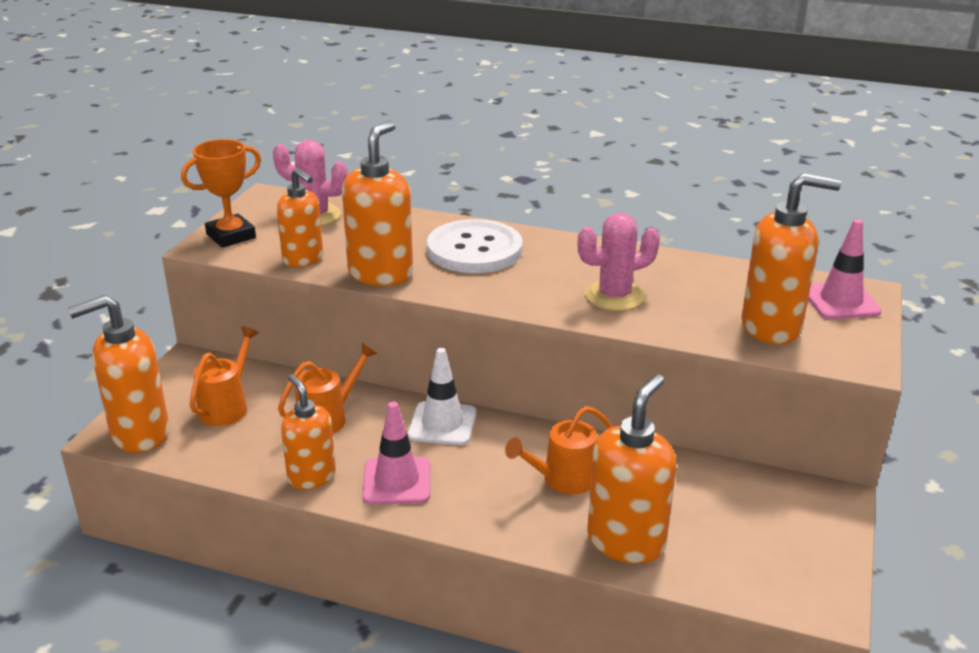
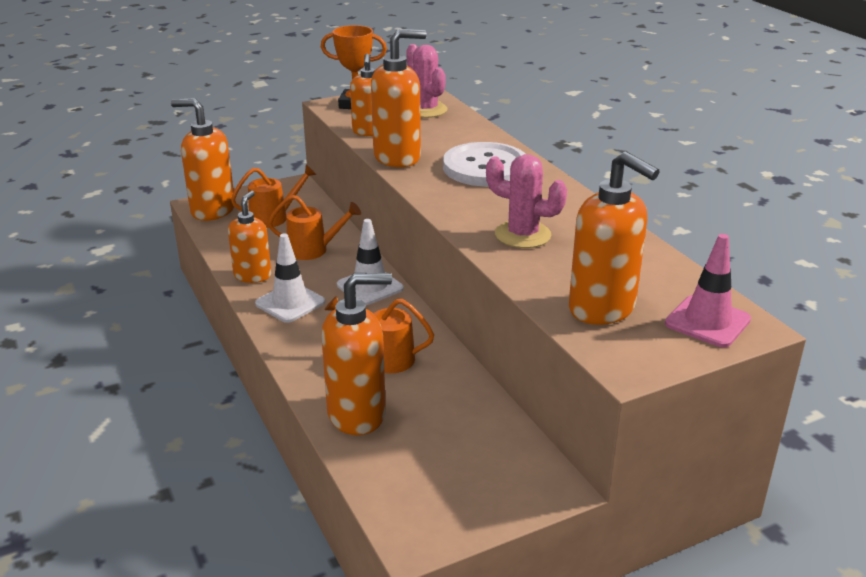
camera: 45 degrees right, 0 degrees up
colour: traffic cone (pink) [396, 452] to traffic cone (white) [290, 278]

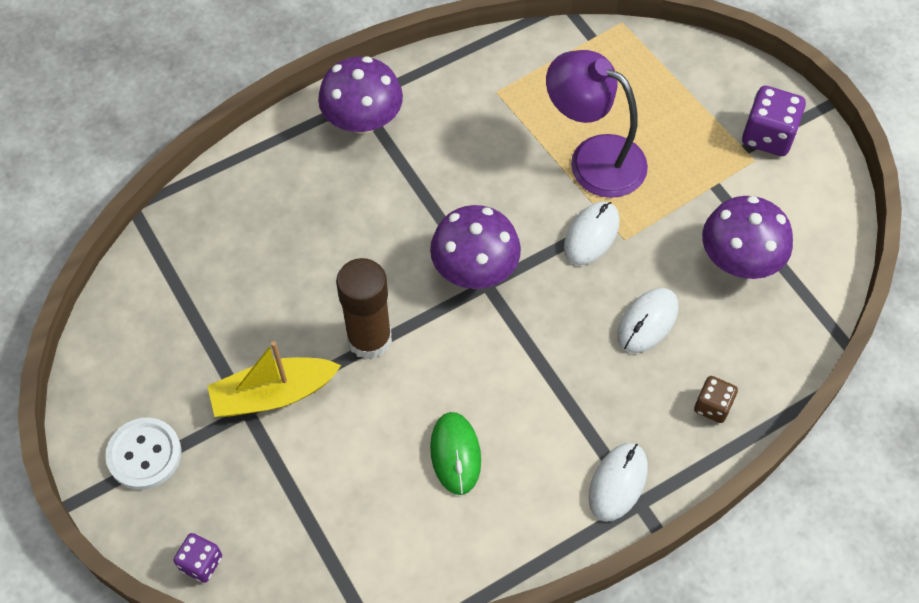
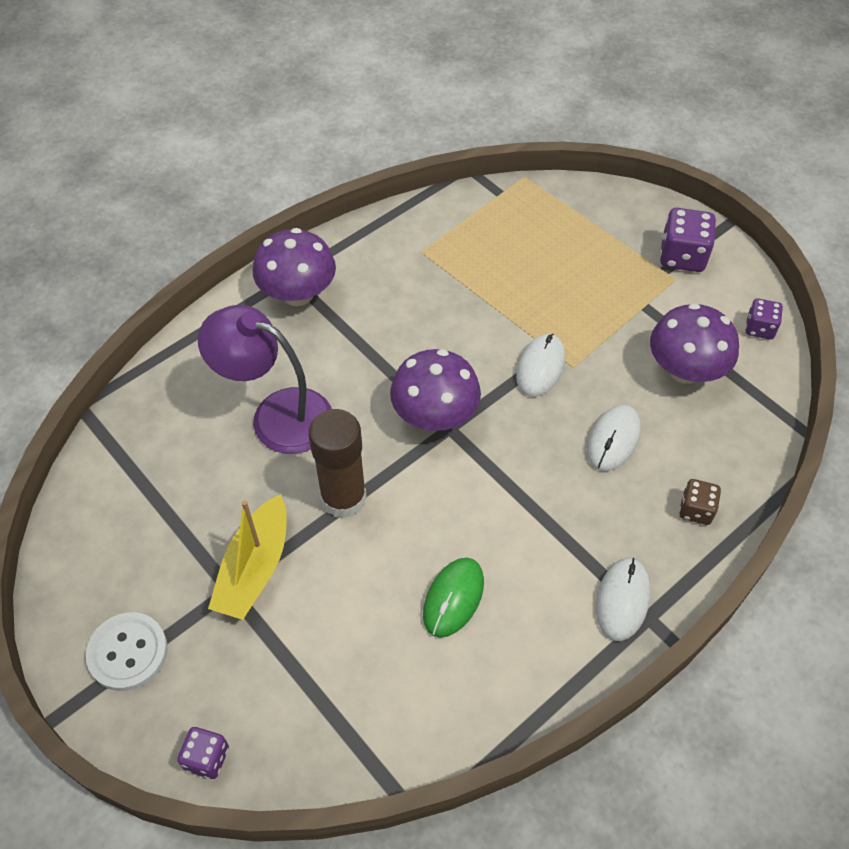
camera: 10 degrees left, 5 degrees down
appeared: dice (purple) [764, 318]
relocated: reading lamp (purple) [597, 124] to [265, 379]
spun: sailboat (golden) [274, 379] = [247, 557] 45 degrees counterclockwise; mouse (emerald) [455, 453] = [453, 597] 45 degrees clockwise

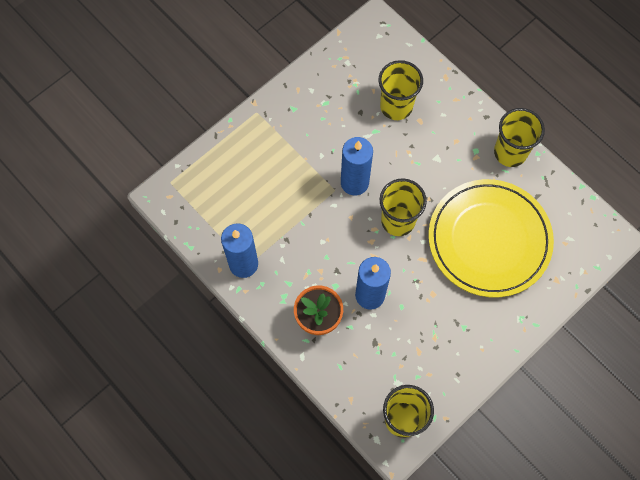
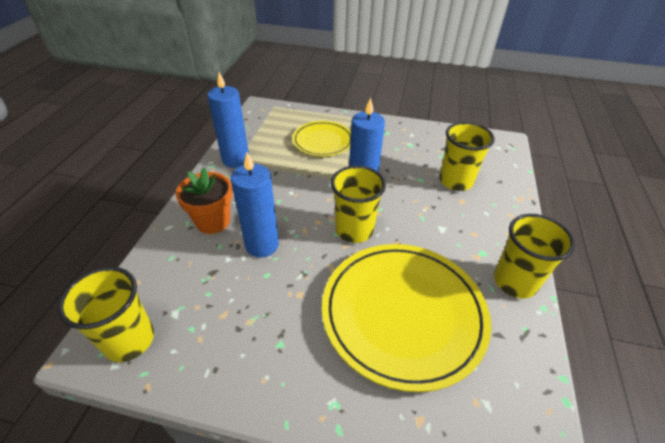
camera: 55 degrees right, 25 degrees down
appeared: plate (golden) [321, 139]

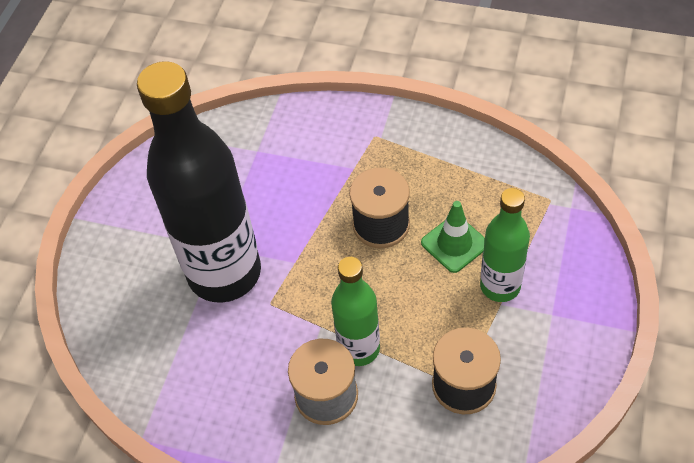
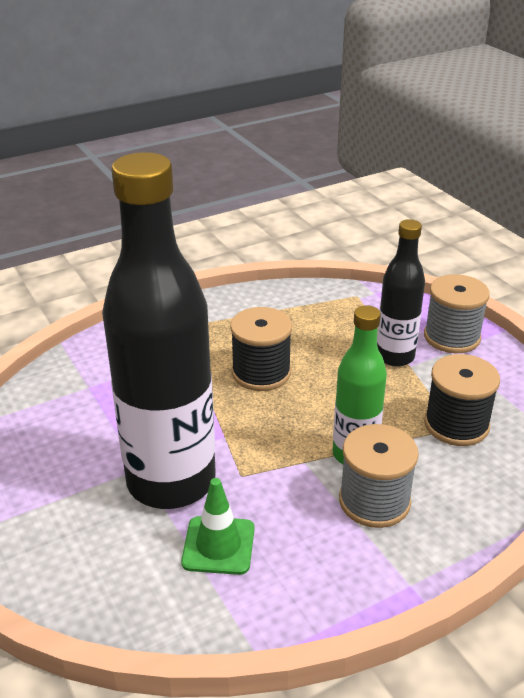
camera: 50 degrees left, 20 degrees down
appeared: spool (ash-grey) [457, 313]
relocated: traffic cone (emerald) [453, 237] to [218, 526]
colour: flask (emerald) [505, 245] to flask (ebony) [401, 293]

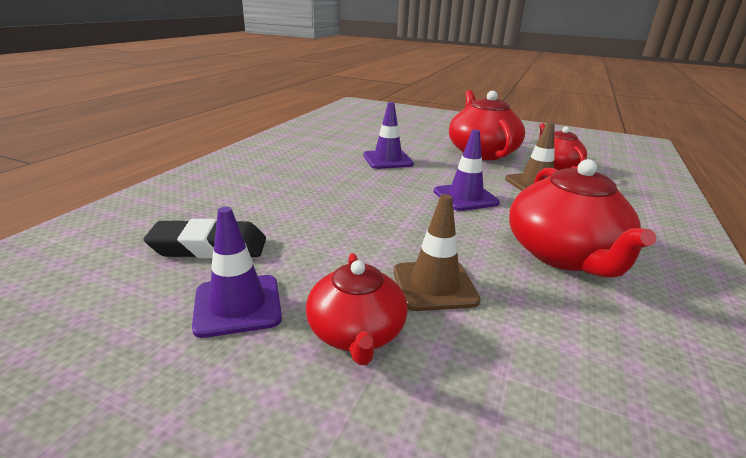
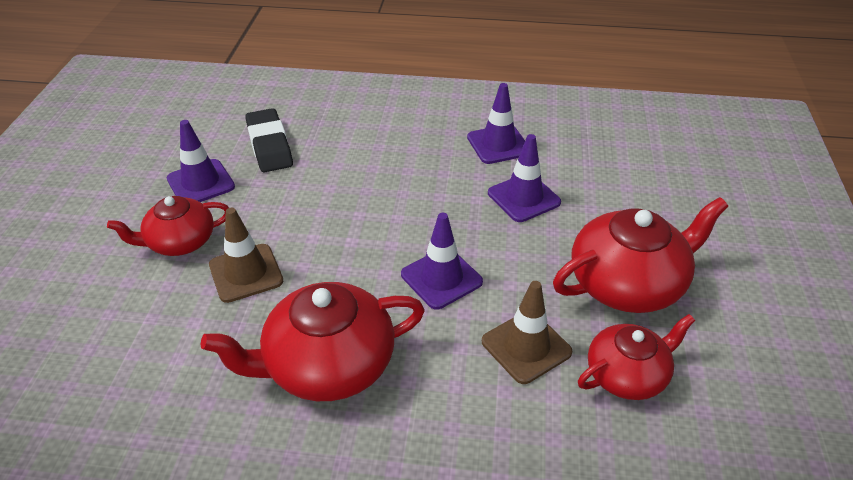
camera: 75 degrees right, 15 degrees up
appeared: traffic cone (purple) [496, 123]

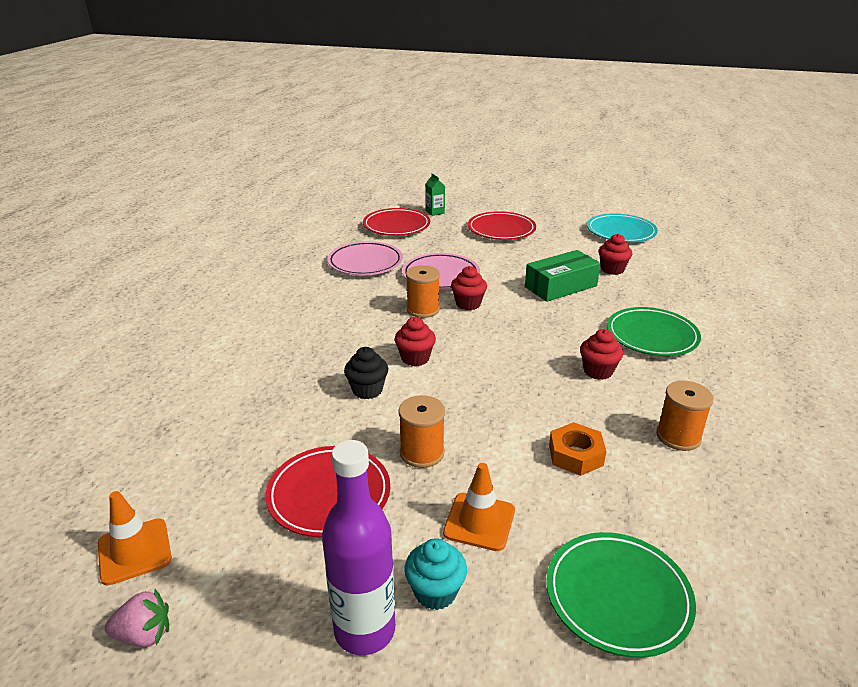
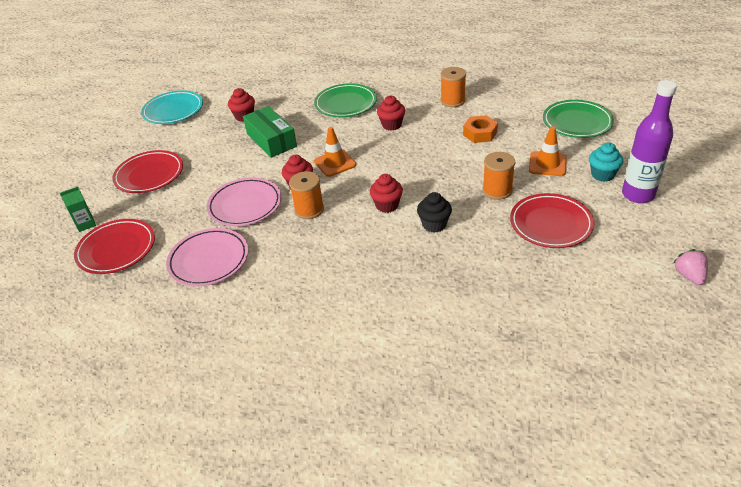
camera: 90 degrees left, 10 degrees up
relocated: traffic cone (orange) [135, 538] to [335, 152]

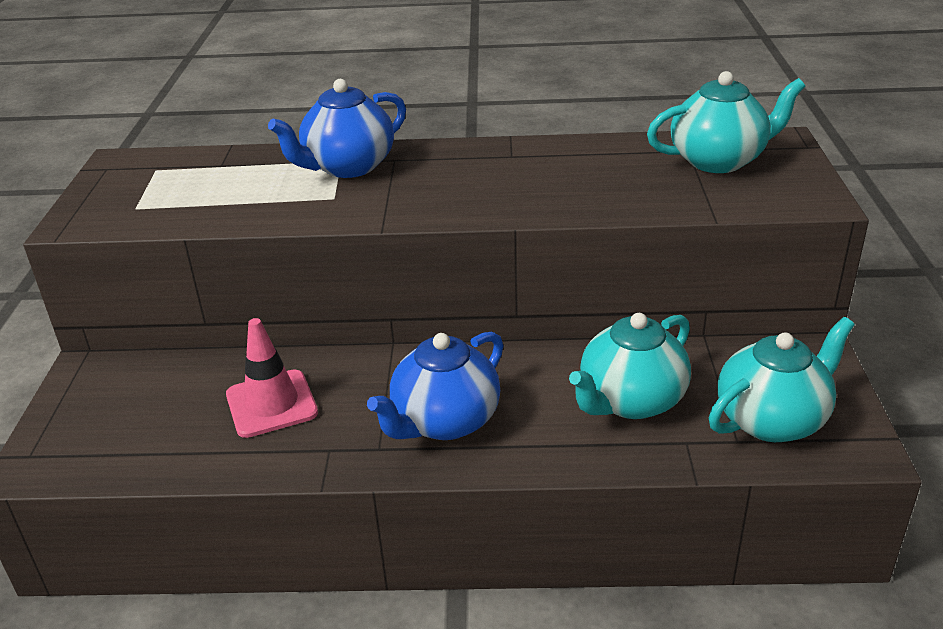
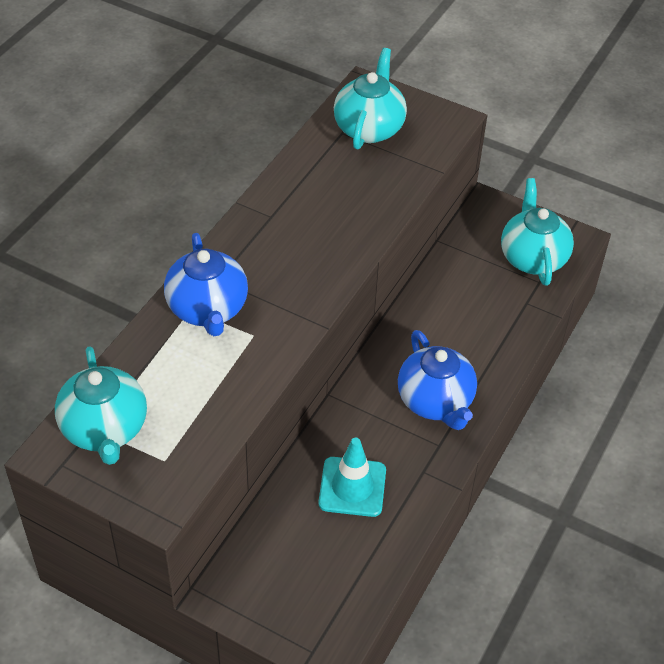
camera: 65 degrees left, 15 degrees up
relocated: teapot (turquoise) [630, 366] to [101, 405]
colour: traffic cone (pink) [272, 378] to traffic cone (turquoise) [352, 477]

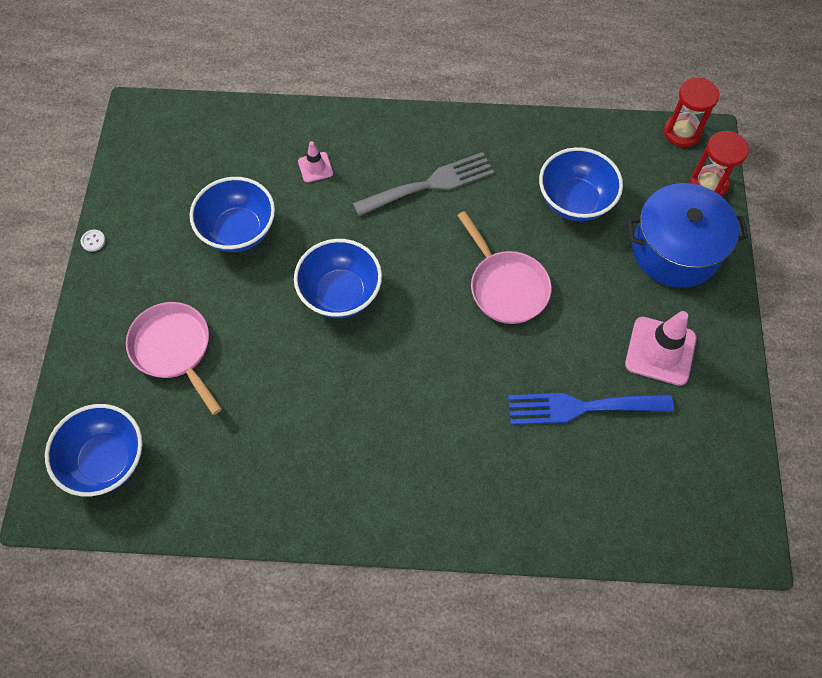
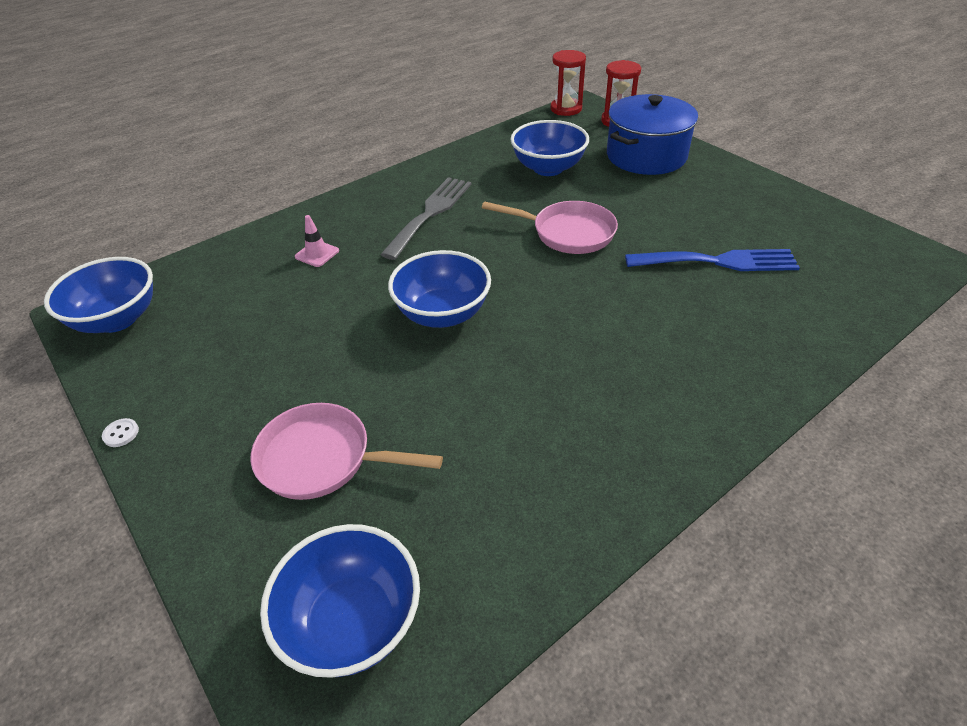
camera: 40 degrees left, 20 degrees down
missing: traffic cone (pink) [660, 348]
relocated: serving bowl (cobalt) [232, 214] to [98, 295]
spun: table fork (cobalt) [591, 409] = [712, 260] 135 degrees counterclockwise

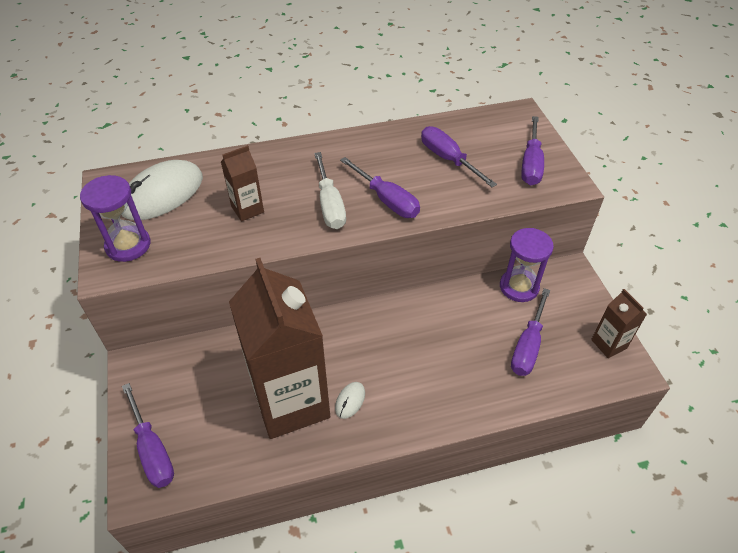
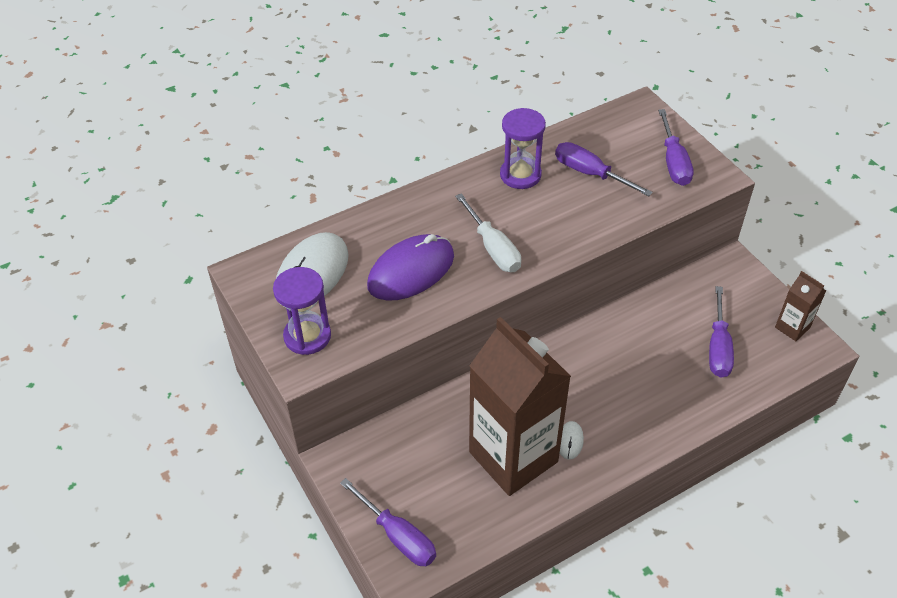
camera: 15 degrees left, 0 degrees up
missing: screwdriver (purple) [380, 187]
relocated: sand timer (purple) [527, 265] to [523, 148]
exchanged: milk carton (russet) [242, 183] to mouse (purple) [410, 267]

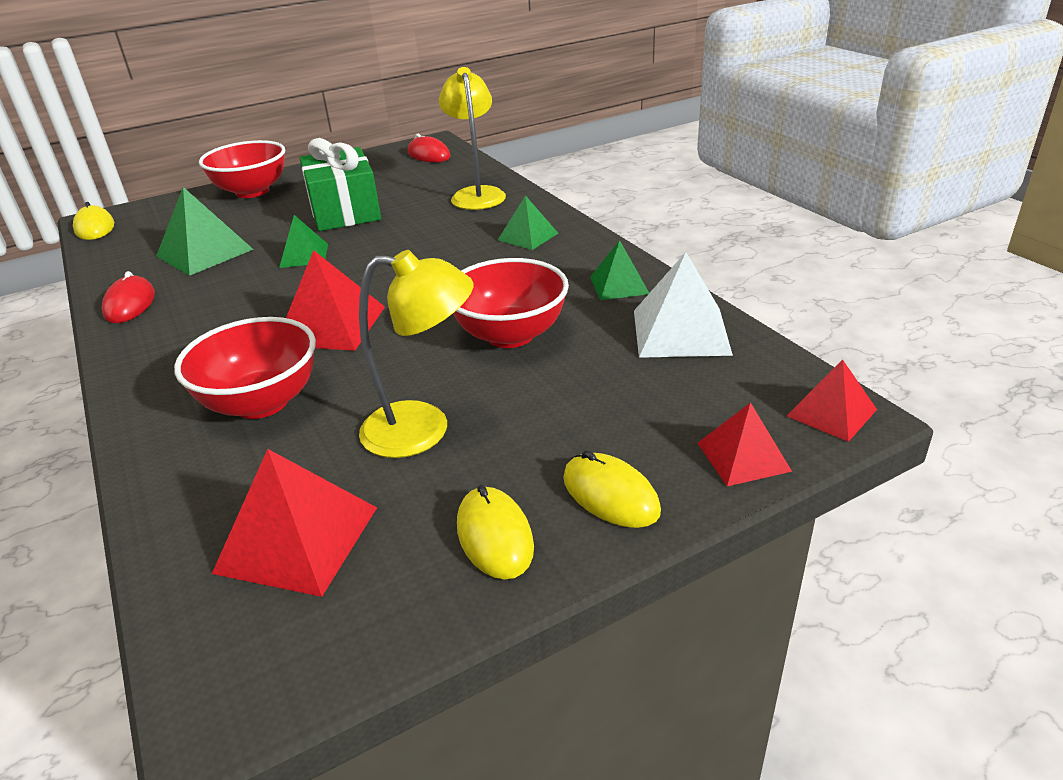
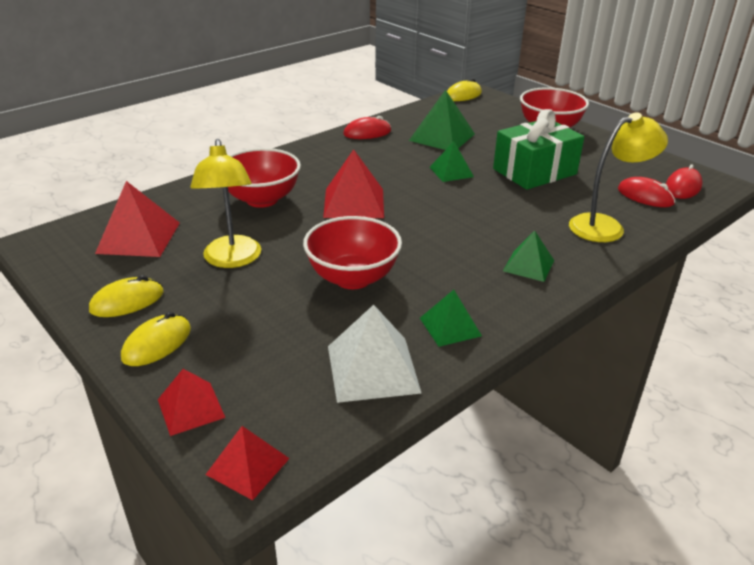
camera: 75 degrees right, 0 degrees up
appeared: mouse (red) [646, 192]

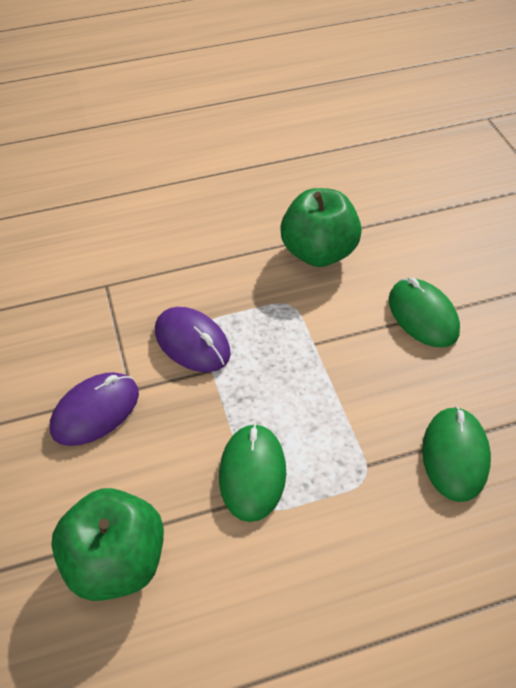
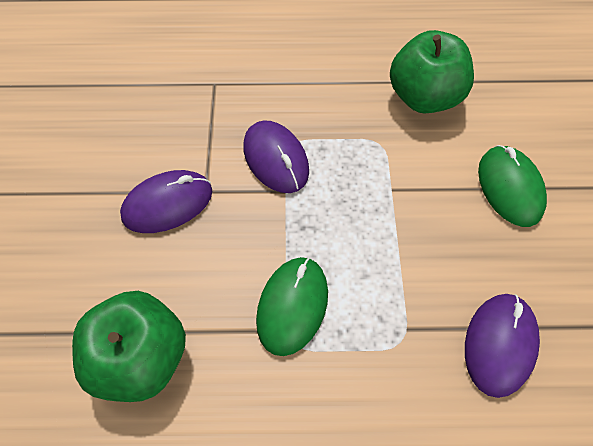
camera: 15 degrees right, 10 degrees up
colour: mouse (emerald) [456, 454] to mouse (purple) [502, 346]

